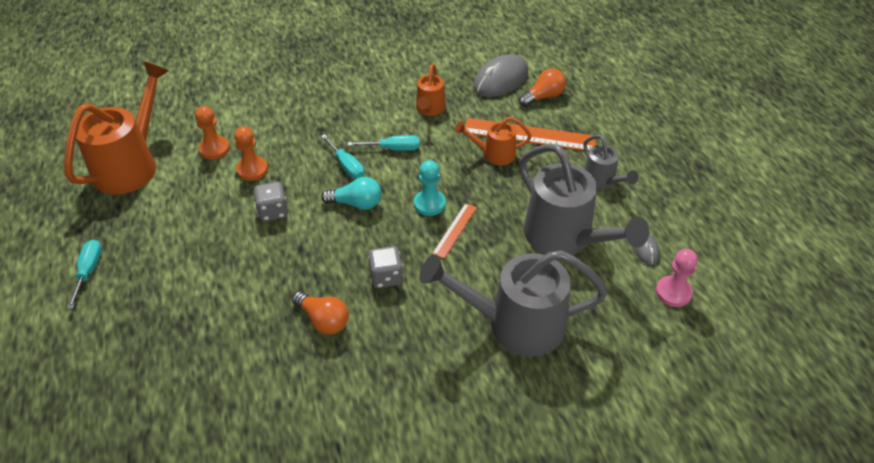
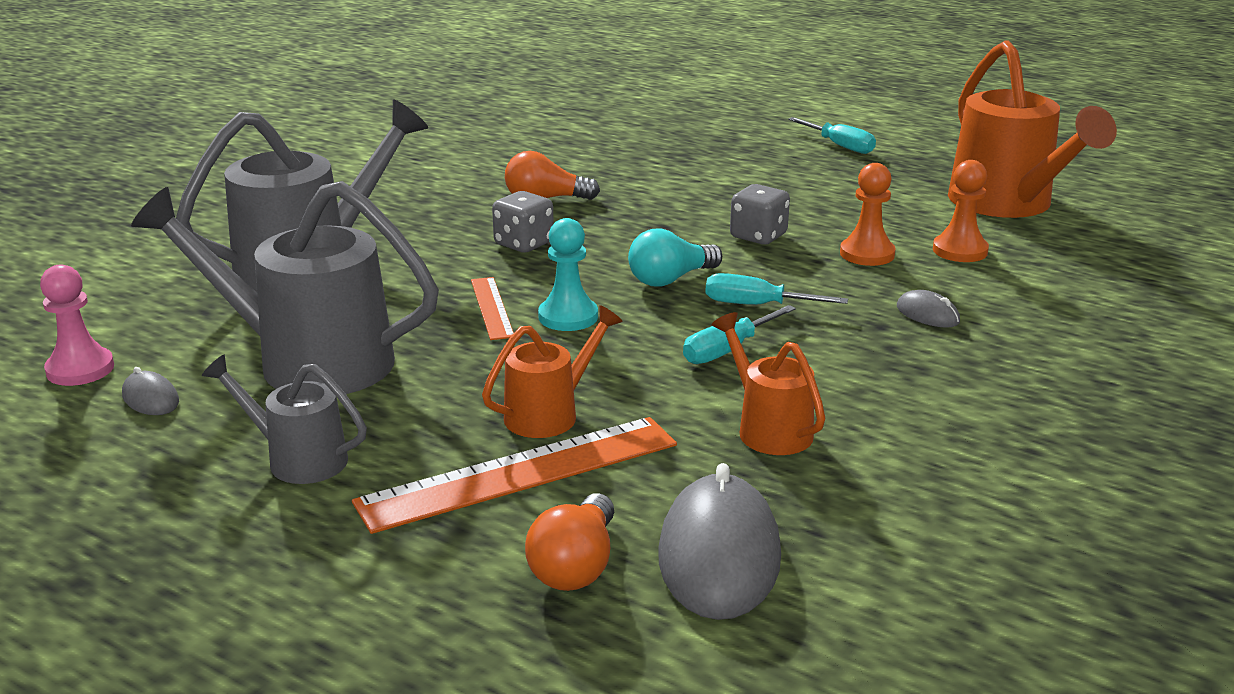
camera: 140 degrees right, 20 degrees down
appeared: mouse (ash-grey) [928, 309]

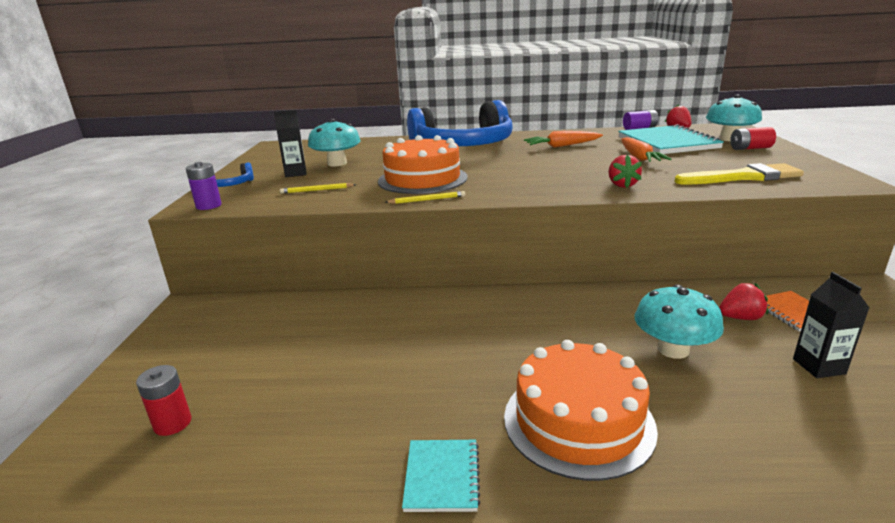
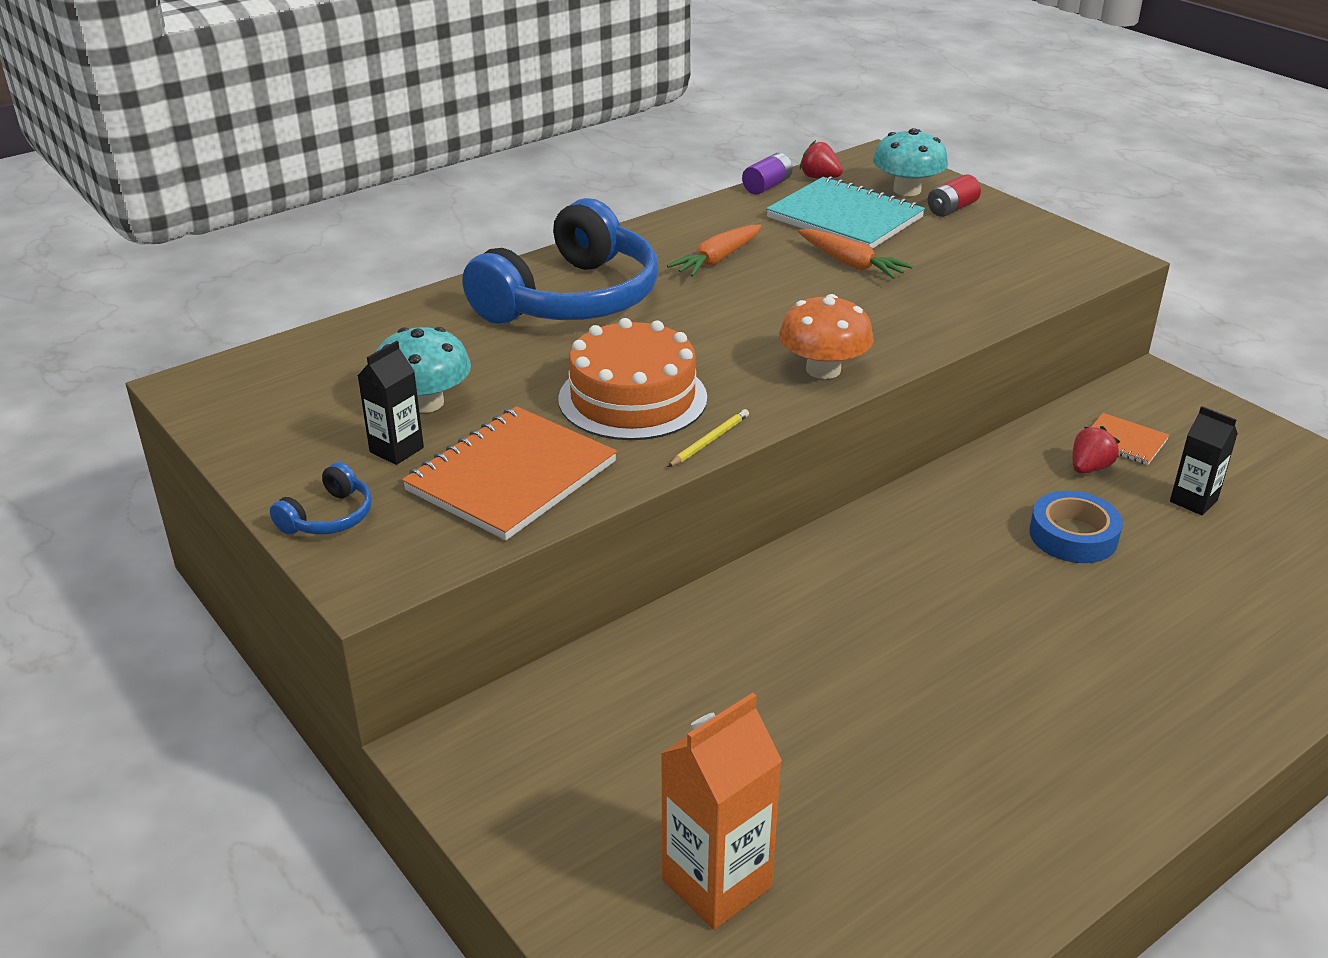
camera: 40 degrees left, 10 degrees up
missing: battery (purple) [203, 186]; exercise book (turquoise) [441, 476]; cake (orange) [581, 410]; berry (red) [625, 171]; paintbrush (golden) [739, 174]
appeared: fungus (orange) [826, 336]
exchanged: wooden pencil (golden) [318, 188] to exercise book (orange) [509, 473]; battery (red) [164, 400] to milk carton (orange) [721, 811]; fungus (turquoise) [679, 322] to sticky tape (cobalt) [1076, 527]

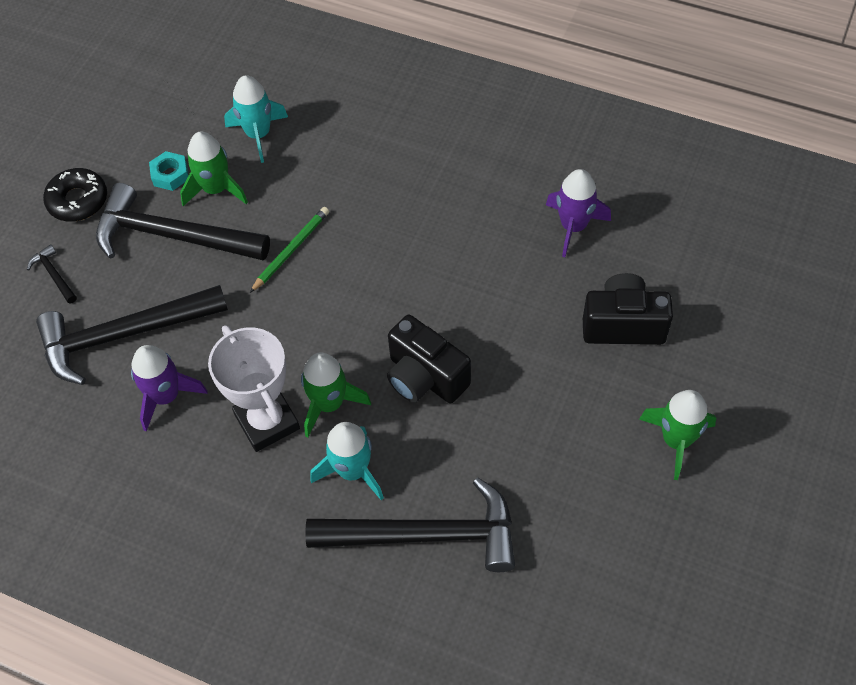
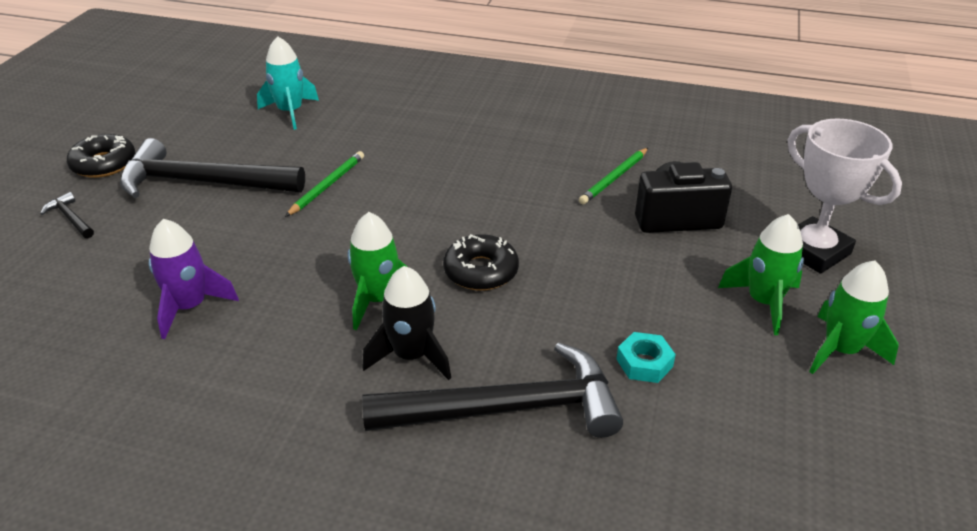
camera: 10 degrees left, 20 degrees down
missing: claw hammer (ebony) [132, 335]; spaceship (purple) [578, 213]
appeared: wooden pencil (emerald) [613, 176]
relocated: hex nut (turquoise) [169, 171] to [646, 357]; award cup (white) [254, 388] to [845, 196]; spaceship (emerald) [214, 168] to [854, 317]
exchanged: camera (ebony) [429, 359] to glazed donut (ebony) [481, 262]
colour: spaceship (turquoise) [347, 461] to spaceship (ebony) [406, 323]

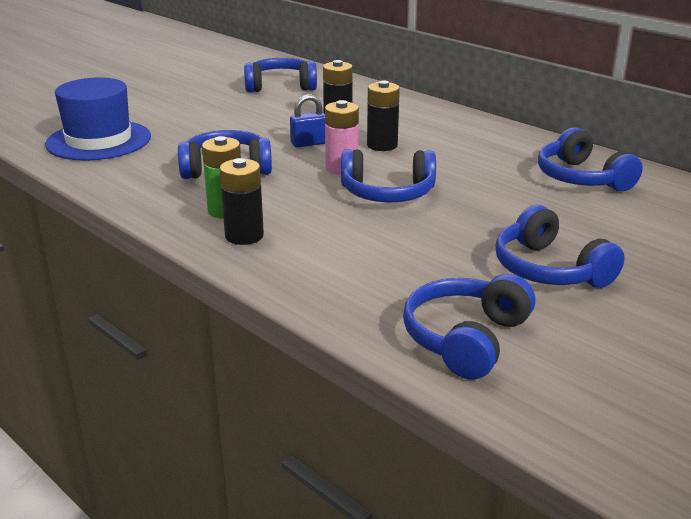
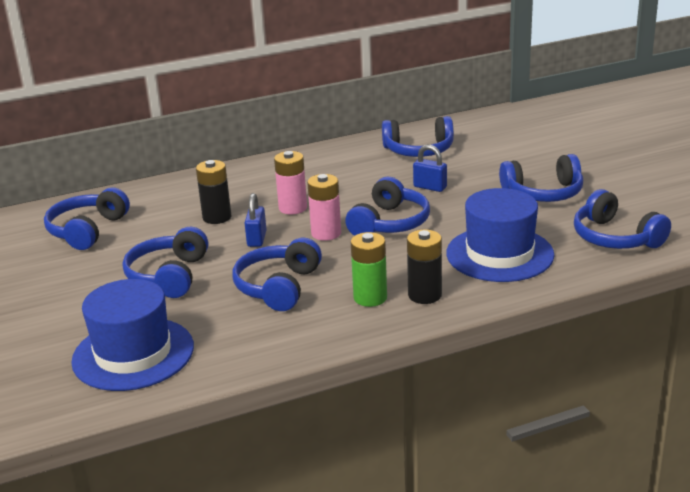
camera: 65 degrees left, 0 degrees up
appeared: headphones (cobalt) [165, 262]; small lock (cobalt) [430, 168]; hat (cobalt) [500, 235]
colour: battery (ebony) [383, 115] to battery (pink) [290, 183]

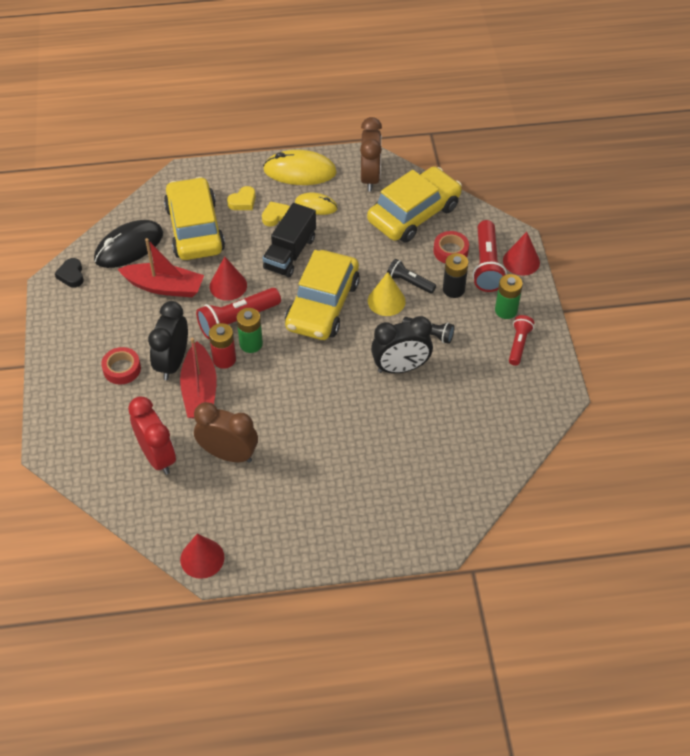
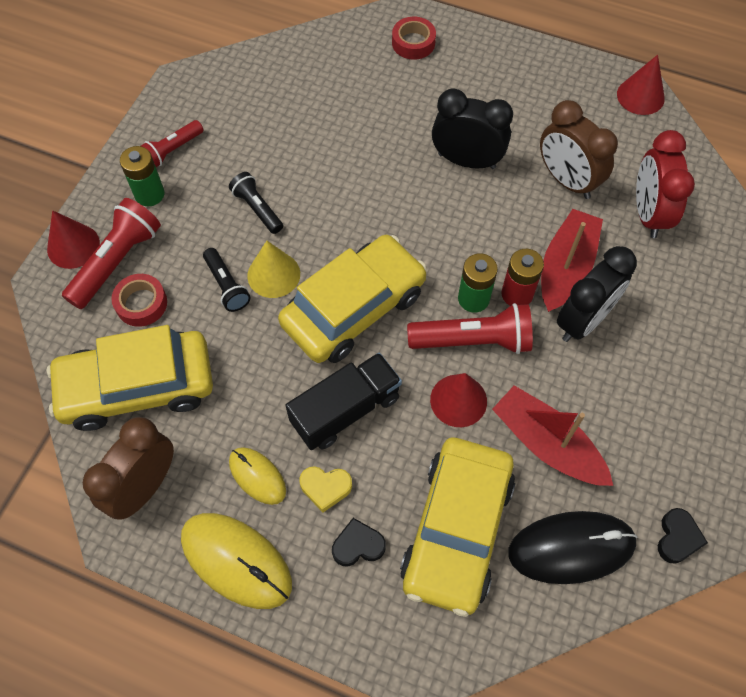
camera: 150 degrees left, 10 degrees up
missing: battery (ebony) [456, 275]
relocated: sticky tape (red) [121, 366] to [414, 38]; bedside clock (ebony) [402, 344] to [472, 128]
colour: love heart (golden) [241, 198] to love heart (ebony) [359, 542]

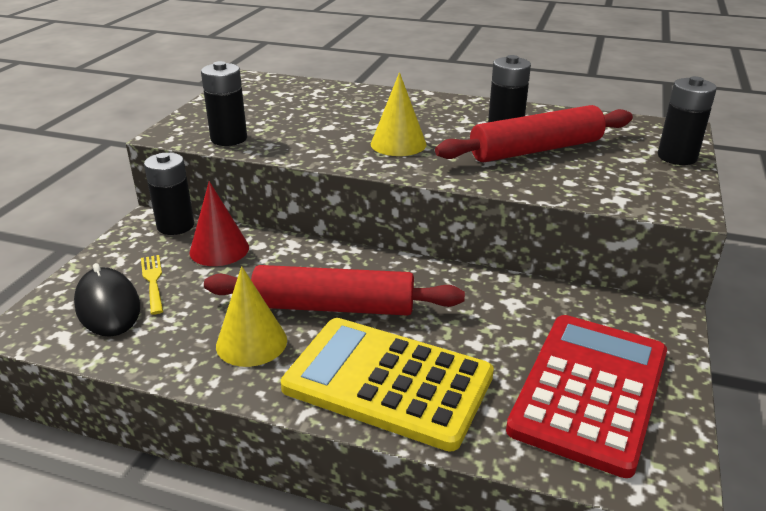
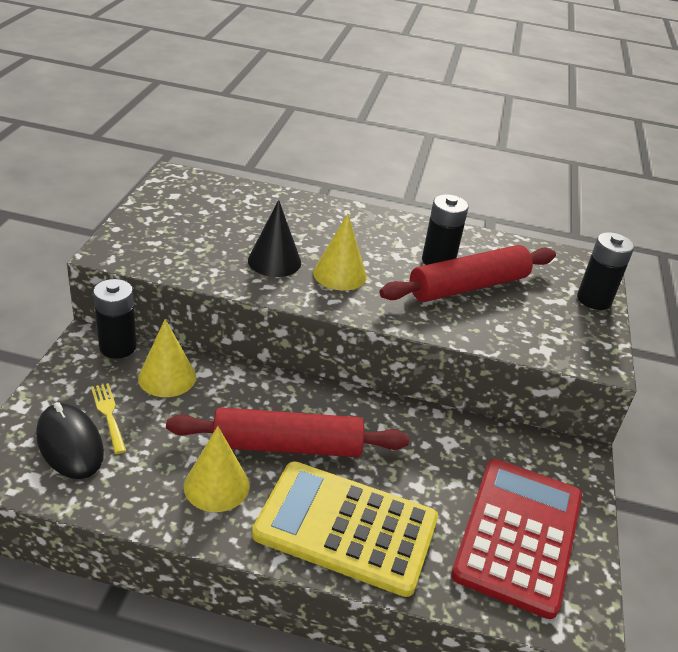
camera: 10 degrees left, 5 degrees up
missing: battery (ebony) [224, 103]
appeared: solid cone (ebony) [274, 238]
colour: solid cone (red) [219, 223] to solid cone (golden) [167, 358]

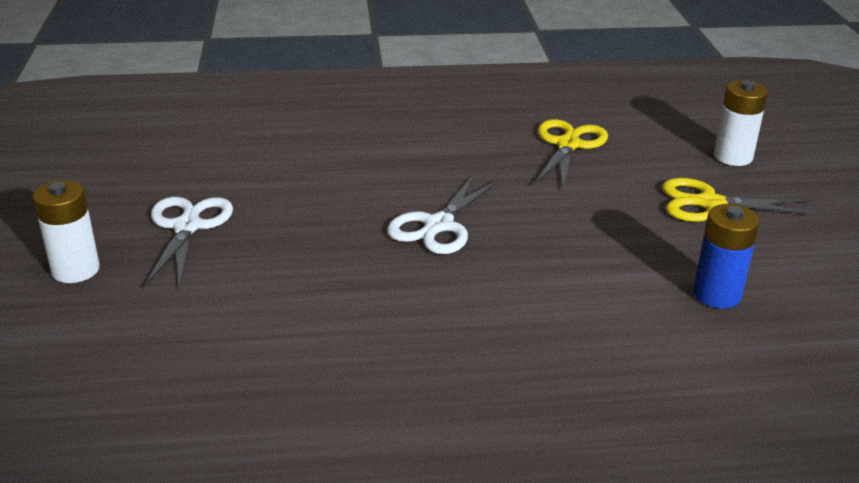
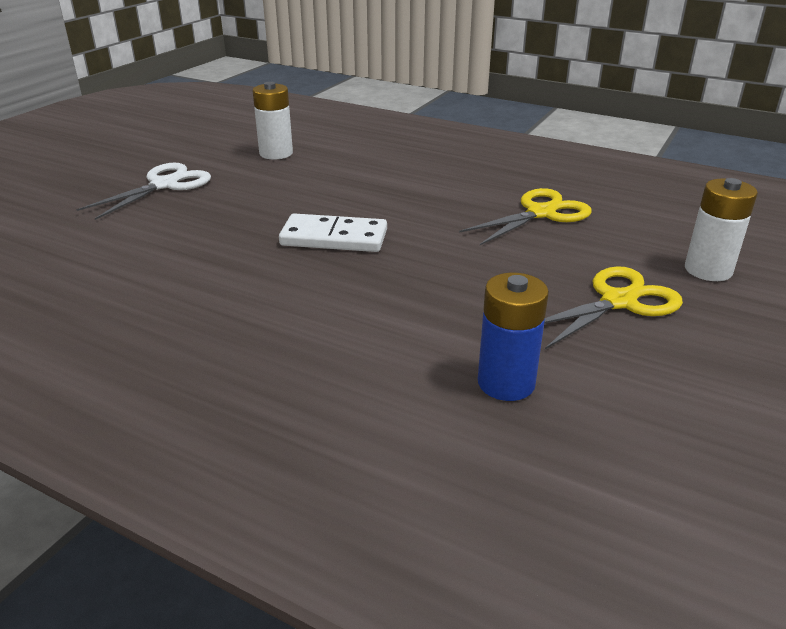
camera: 35 degrees right, 0 degrees up
relocated: battery (white) [66, 231] to [273, 121]
exchanged: pair of scissors (white) [443, 214] to domino (white) [333, 232]
spun: pair of scissors (golden) [740, 200] = [613, 307] 105 degrees clockwise

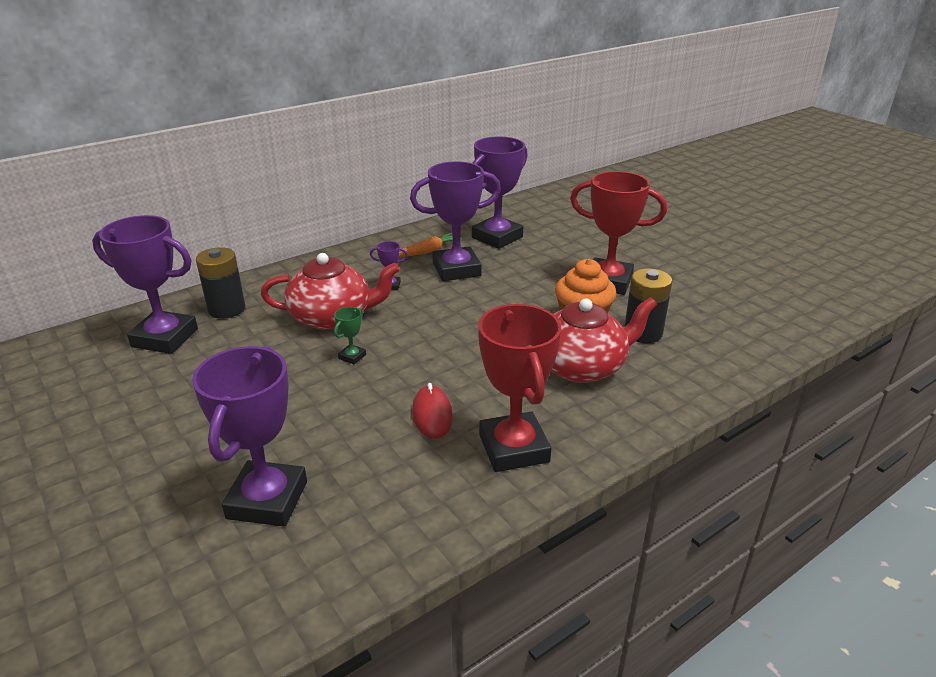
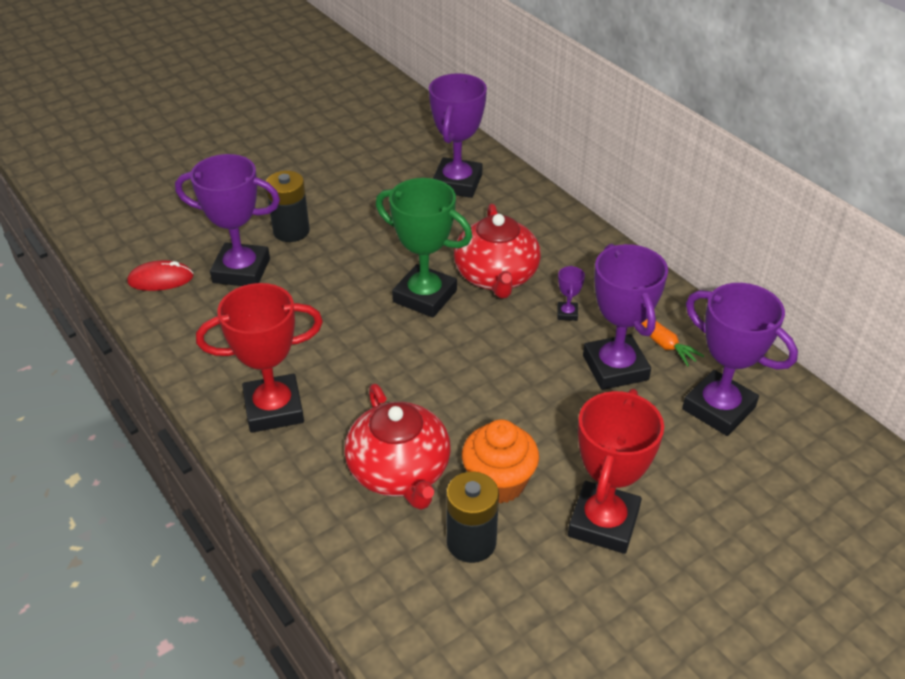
camera: 90 degrees right, 10 degrees up
relocated: mouse (red) [432, 411] to [160, 275]; battery (ebony) [220, 283] to [288, 206]
size: award cup (emerald) [350, 336] = [424, 248] x2.43

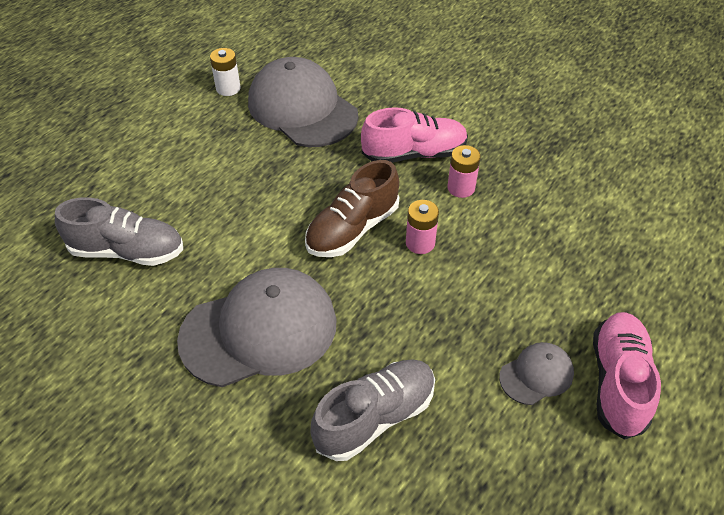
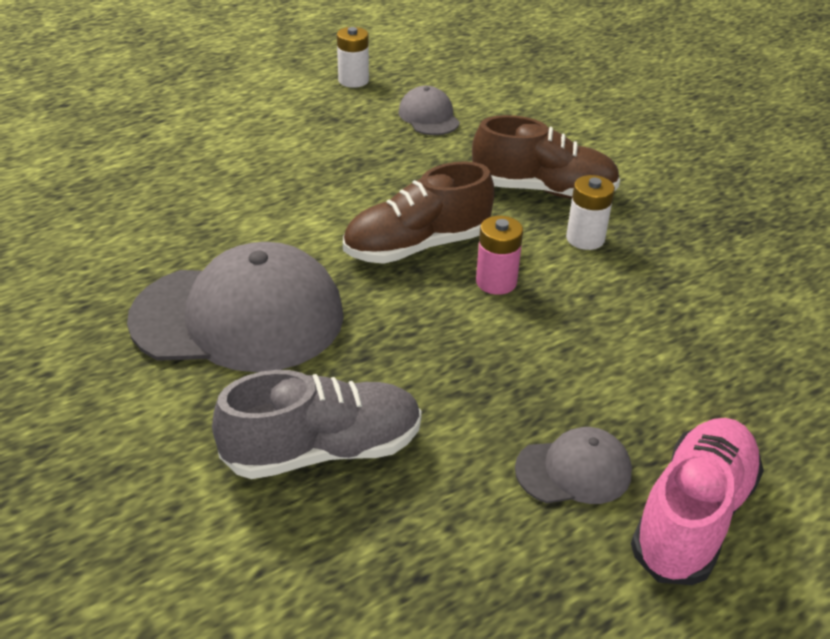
camera: 20 degrees right, 10 degrees down
missing: lace-up shoe (ash-grey) [119, 231]
colour: lace-up shoe (pink) [414, 135] to lace-up shoe (russet) [546, 157]; battery (pink) [464, 171] to battery (white) [590, 212]
size: cap (ash-grey) [303, 102] = [429, 110] x0.47

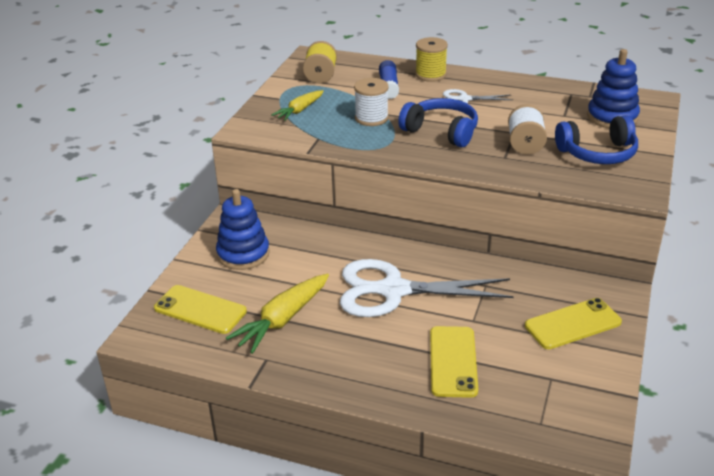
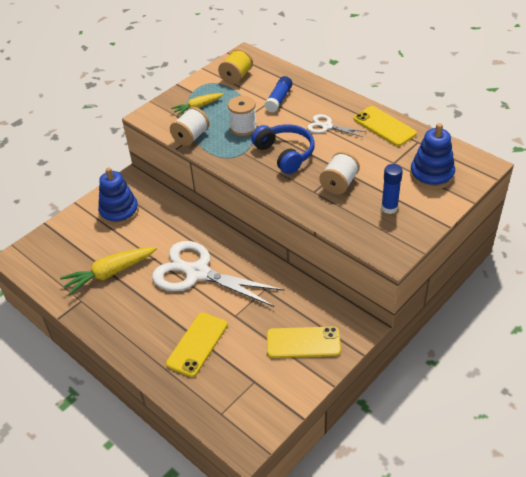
camera: 25 degrees right, 10 degrees up
missing: spool (golden) [431, 59]
appeared: spool (white) [189, 126]
relocated: smartphone (golden) [200, 309] to [385, 126]
exchanged: headphones (cobalt) [596, 139] to glue stick (cobalt) [392, 189]

